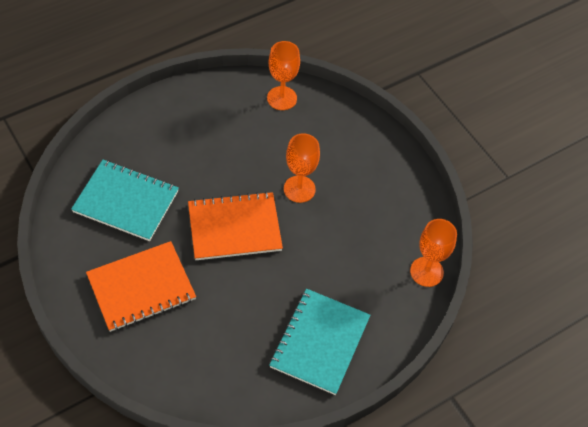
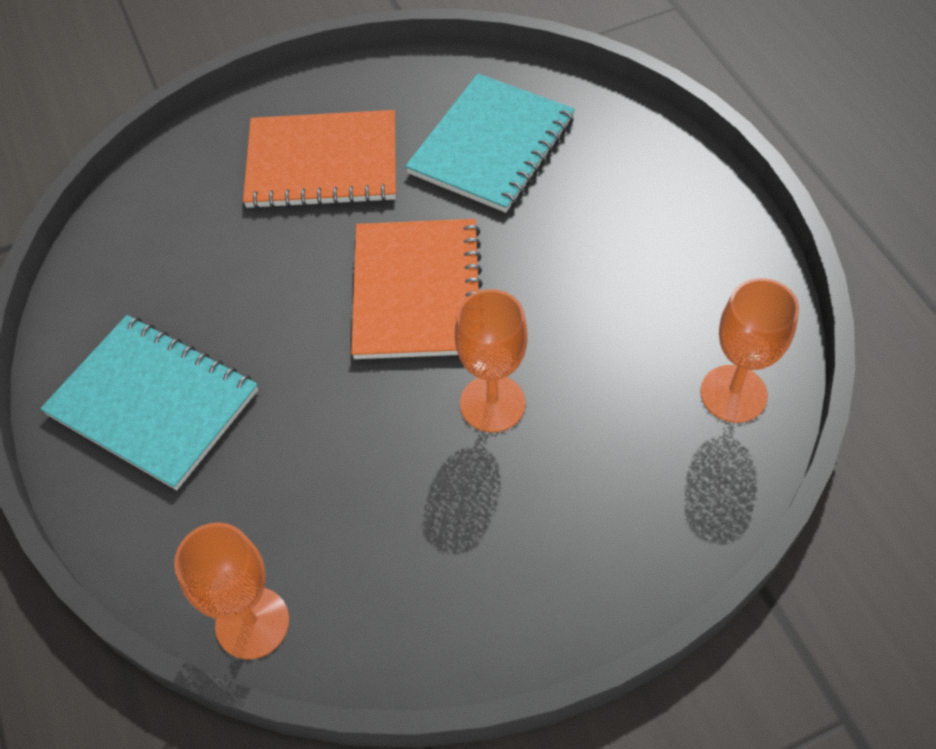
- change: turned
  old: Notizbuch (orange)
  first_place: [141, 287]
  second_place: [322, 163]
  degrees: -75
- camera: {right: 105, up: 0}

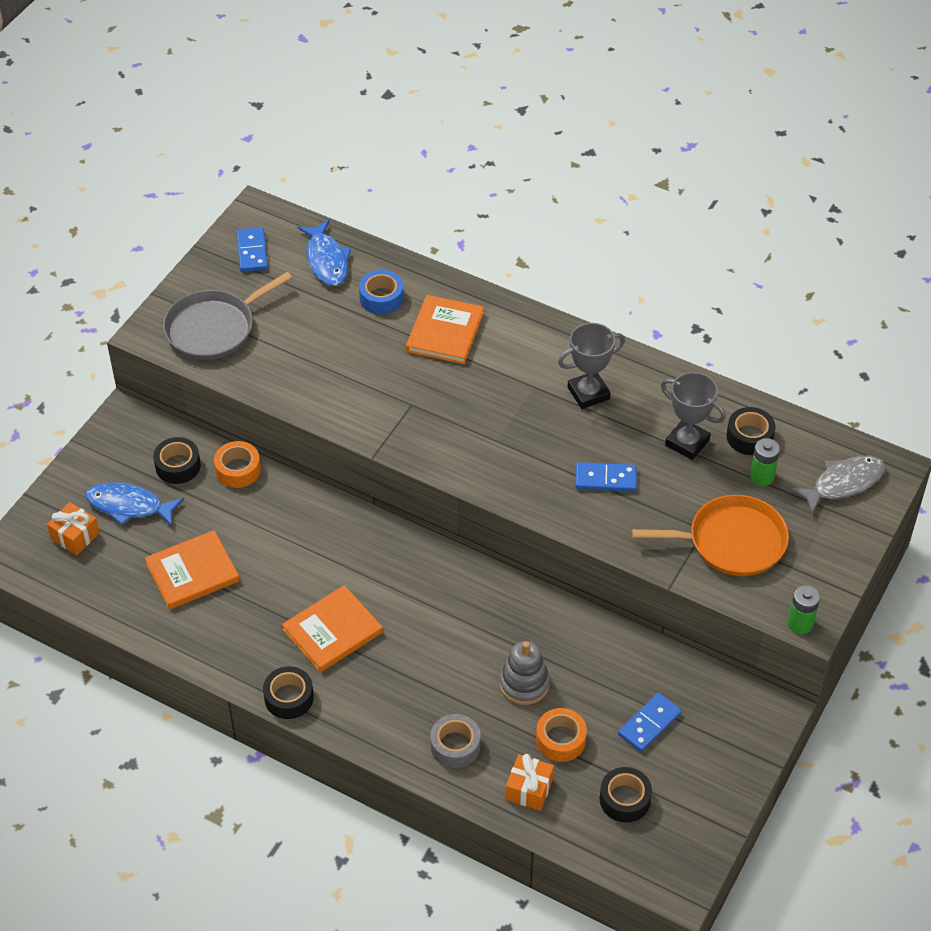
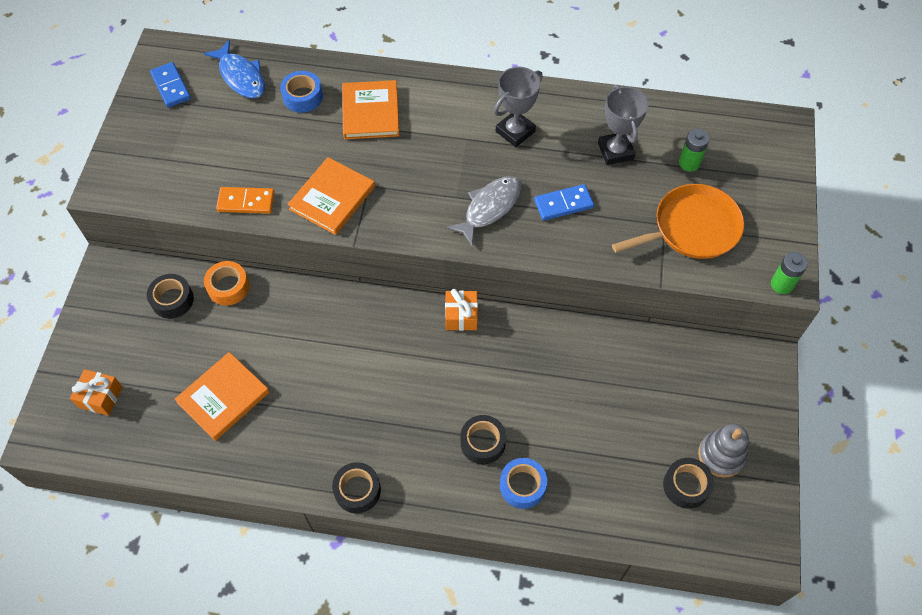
- change: removed
  old: Pfanne (grau)
  first_place: [214, 328]
- change: turned
  old: Pokal (grau)
  first_place: [687, 442]
  second_place: [615, 151]
  degrees: 60
- change: moved
  old: Klebeband (schwarz)
  first_place: [749, 437]
  second_place: [482, 442]
- change: moved
  old: Fisch (grau)
  first_place: [843, 483]
  second_place: [489, 208]
- change: removed
  old: Fisch (blau)
  first_place: [129, 506]
- change: moved
  old: Buch (orange)
  first_place: [332, 631]
  second_place: [332, 198]
- change: moved
  old: Stapelspielzeug (grau)
  first_place: [524, 684]
  second_place: [721, 455]
- change: removed
  old: Dominostein (blau)
  first_place: [649, 724]
- change: removed
  old: Klebeband (orange)
  first_place: [560, 740]
- change: recoloured
  old: Klebeband (grau)
  new: Klebeband (blau)
  first_place: [455, 746]
  second_place: [522, 486]
- change: moved
  old: Geschenk (orange)
  first_place: [529, 789]
  second_place: [461, 316]
- change: added
  new: Dominostein (orange)
  second_place: [246, 202]
- camera: {right: -20, up: 10}

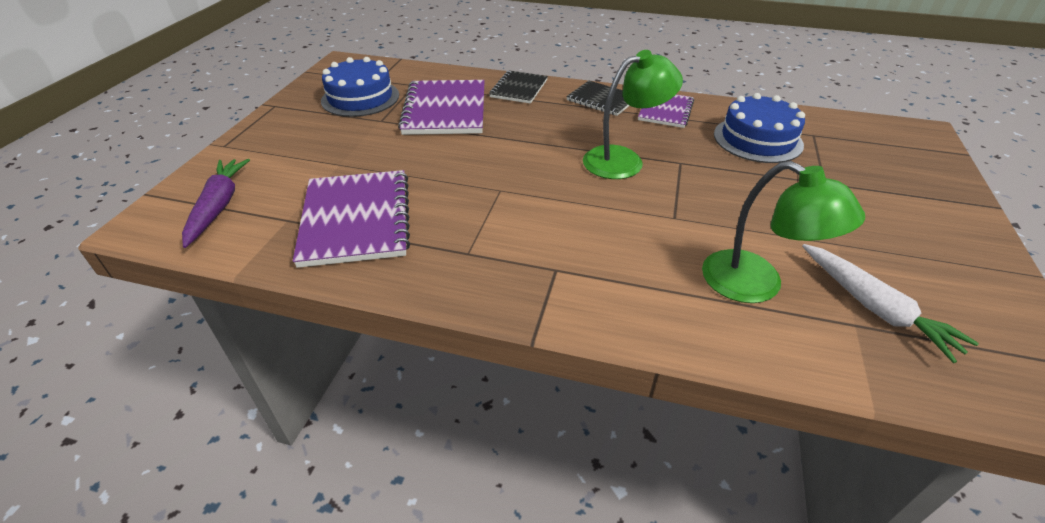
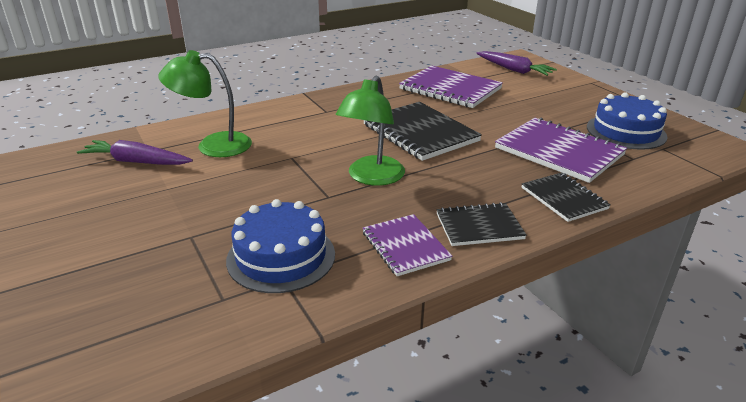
- change: recoloured
  old: Karotte (weiß)
  new: Karotte (lila)
  first_place: [874, 308]
  second_place: [136, 162]
- change: added
  new: Notizbuch (schwarz)
  second_place: [420, 133]
- camera: {right: 135, up: -10}

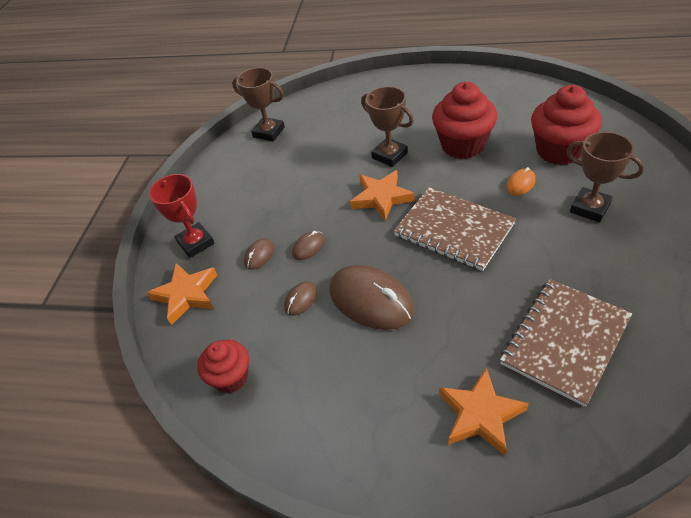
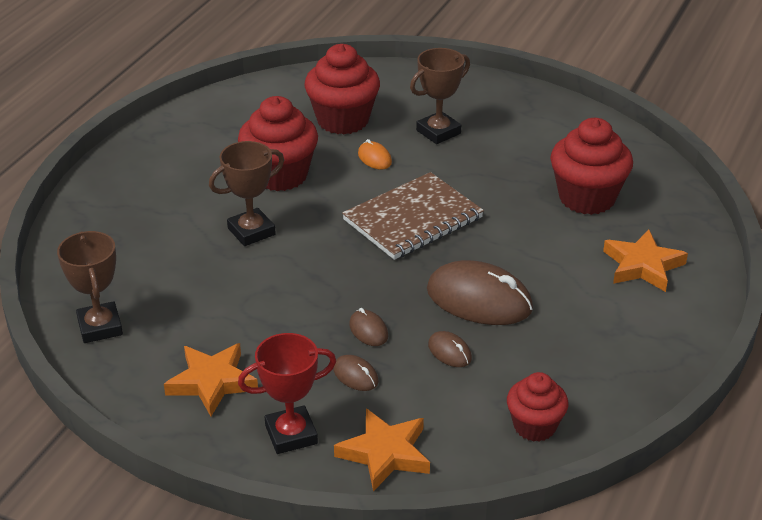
- change: turned
  old: Pokal (braun)
  first_place: [269, 132]
  second_place: [100, 327]
  degrees: -60
- change: moved
  old: Stern (orange)
  first_place: [381, 198]
  second_place: [212, 382]
- change: turned
  old: Computermaus (braun)
  first_place: [371, 300]
  second_place: [479, 299]
  degrees: 60
- change: replaced
  old: Notizbuch (braun)
  new: Muffin (rot)
  first_place: [565, 341]
  second_place: [587, 198]
- camera: {right: -80, up: -10}

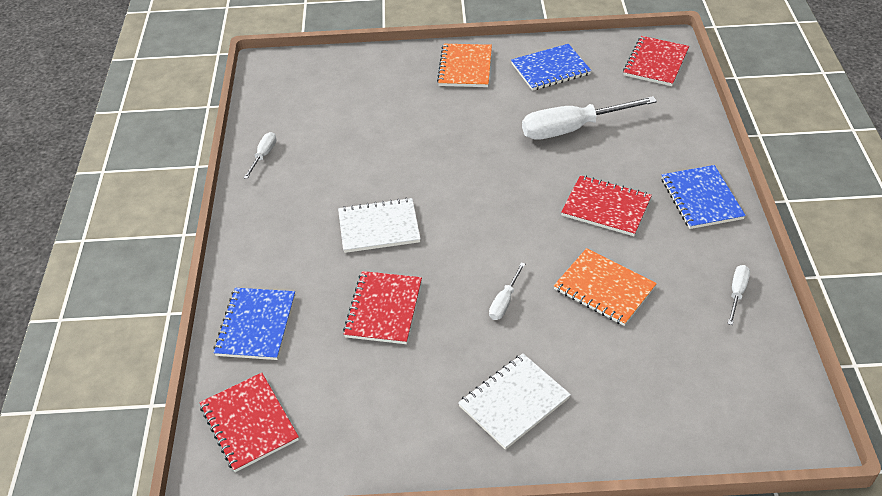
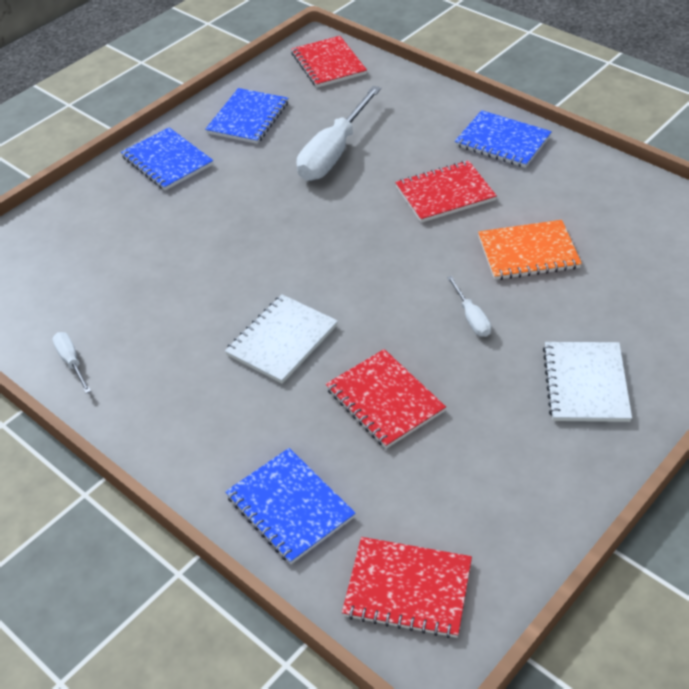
- change: recoloured
  old: Notizbuch (orange)
  new: Notizbuch (blau)
  first_place: [465, 67]
  second_place: [167, 161]
- change: removed
  old: Schraubenzieher (weiß)
  first_place: [737, 293]
- camera: {right: -45, up: 0}

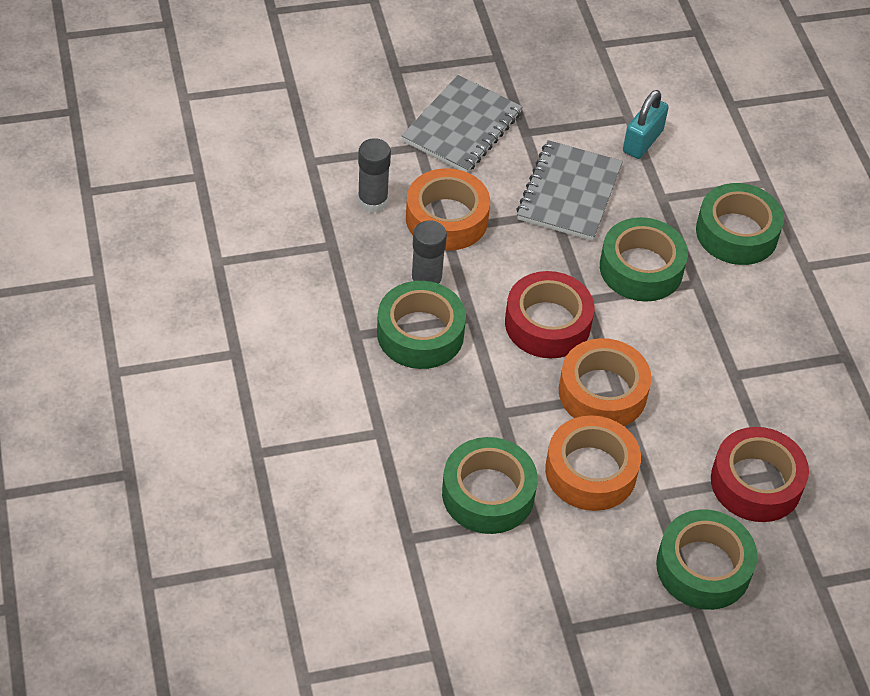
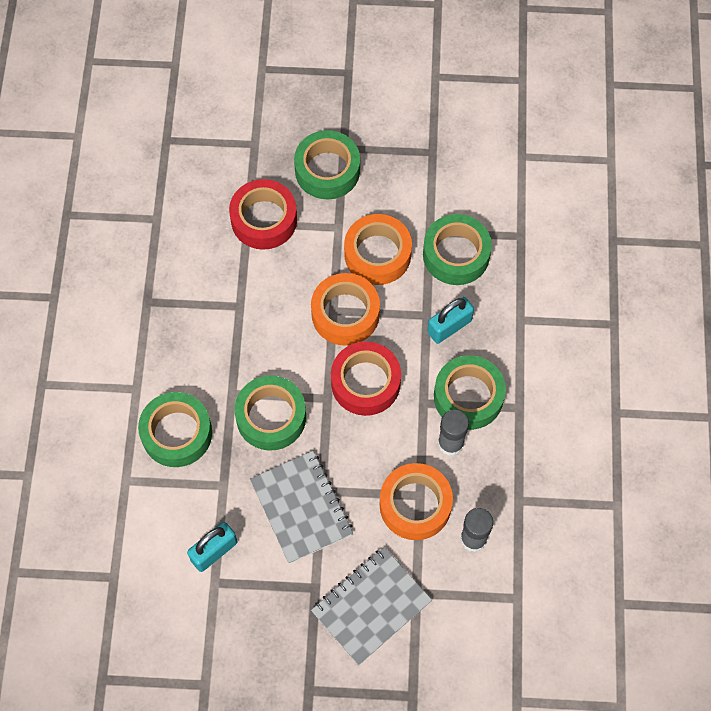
- change: turned
  old: Notizbuch (grau)
  first_place: [569, 193]
  second_place: [301, 508]
  degrees: -60
- change: added
  new: Vorhängeschloss (türkis)
  second_place: [449, 326]
- camera: {right: -160, up: 15}

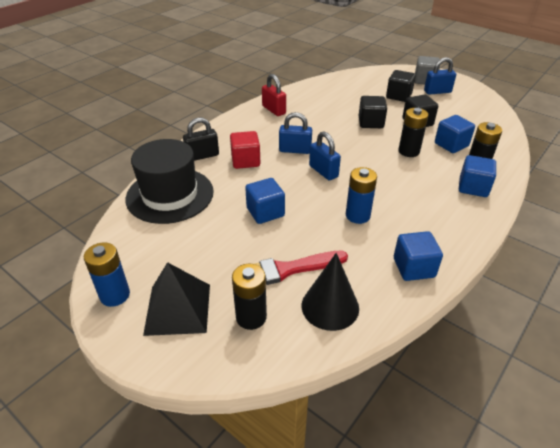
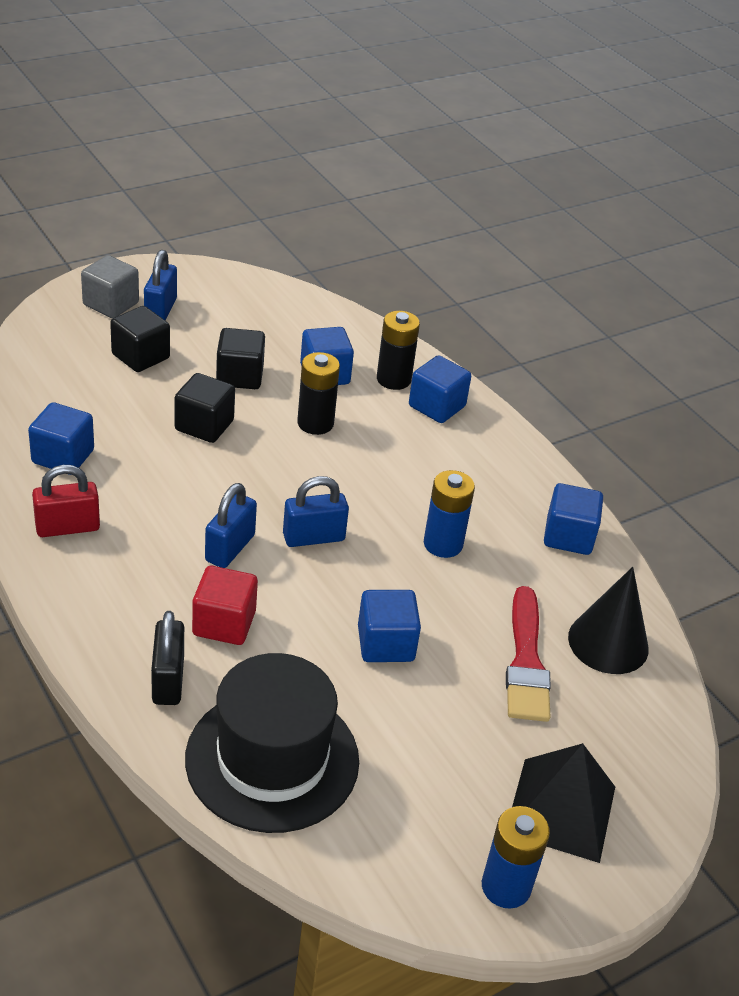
- change: removed
  old: Batterie (schwarz)
  first_place: [251, 317]
- change: added
  new: Kubus (blau)
  second_place: [63, 456]
- camera: {right: -75, up: 0}

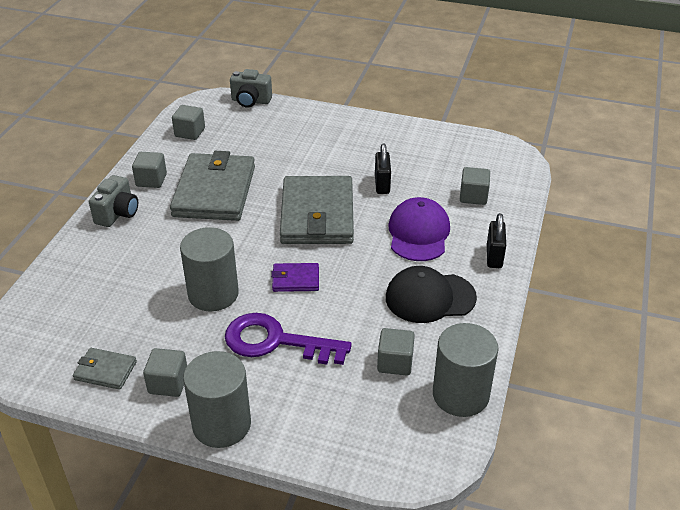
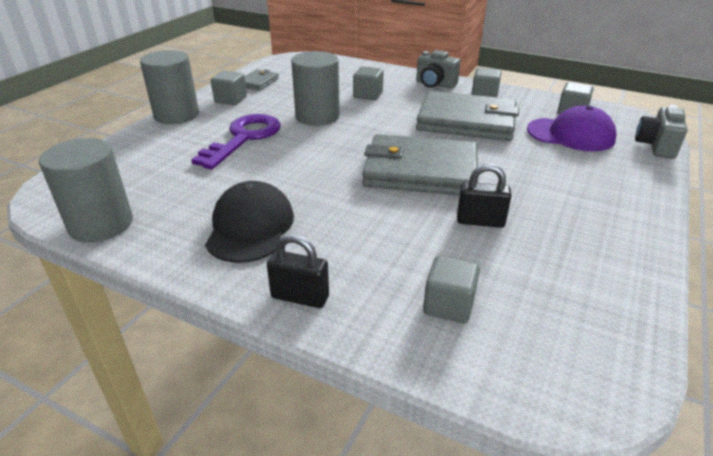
- change: moved
  old: Kappe (lila)
  first_place: [418, 233]
  second_place: [570, 134]
- change: removed
  old: Geldbörse (lila)
  first_place: [295, 279]
- change: moved
  old: Kubus (grau)
  first_place: [395, 362]
  second_place: [368, 95]
- camera: {right: 100, up: -5}

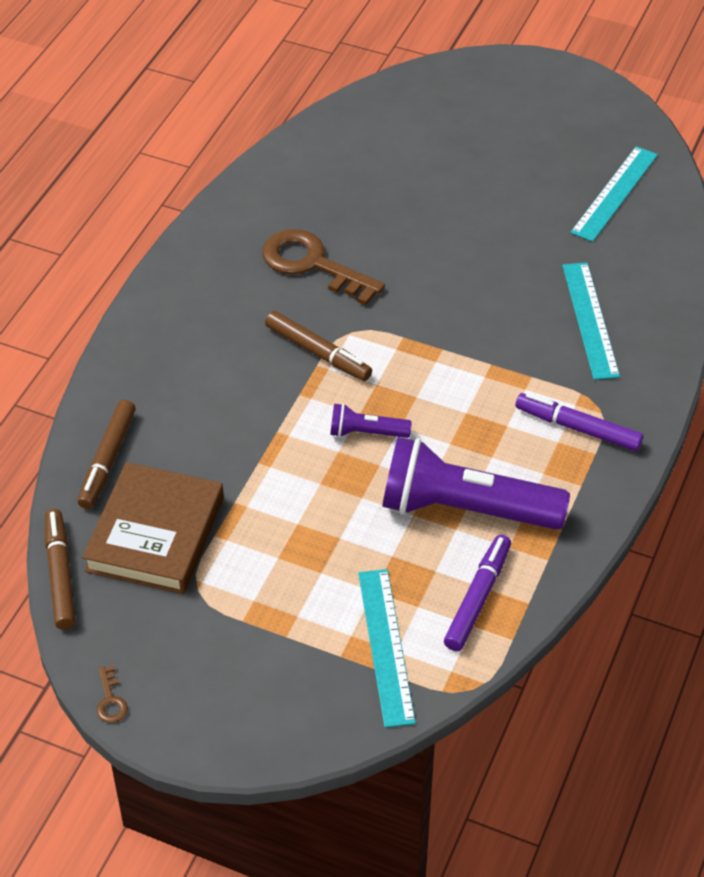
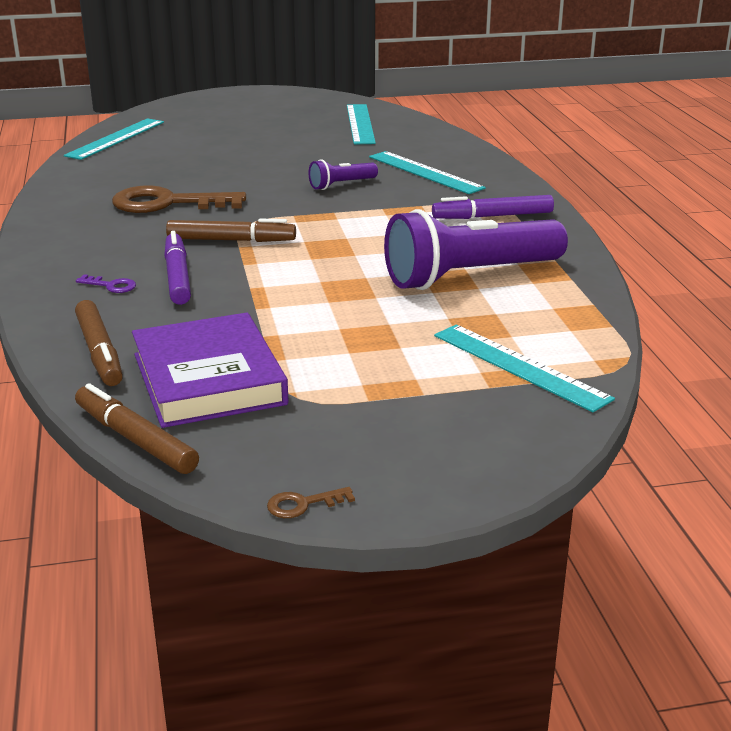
- change: moved
  old: Taschenlampe (lila)
  first_place: [366, 433]
  second_place: [341, 185]
- change: recoloured
  old: Buch (braun)
  new: Buch (lila)
  first_place: [155, 534]
  second_place: [208, 379]
- change: moved
  old: Filzstift (lila)
  first_place: [477, 598]
  second_place: [177, 277]
- change: turned
  old: Schlüssel (braun)
  first_place: [110, 700]
  second_place: [303, 504]
  degrees: 120
- change: added
  new: Lineal (türkis)
  second_place: [116, 139]
- change: added
  new: Schlüssel (lila)
  second_place: [111, 286]
- camera: {right: -35, up: -20}

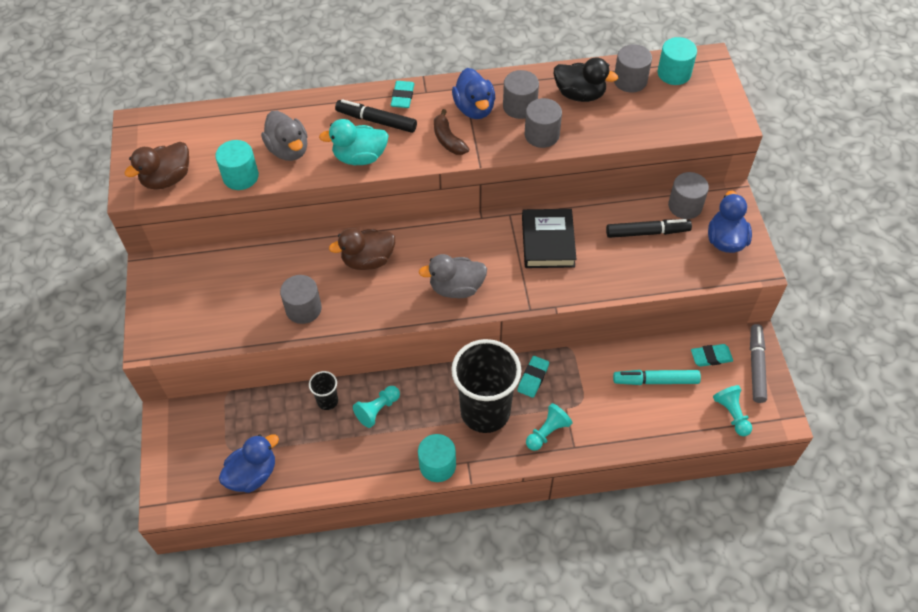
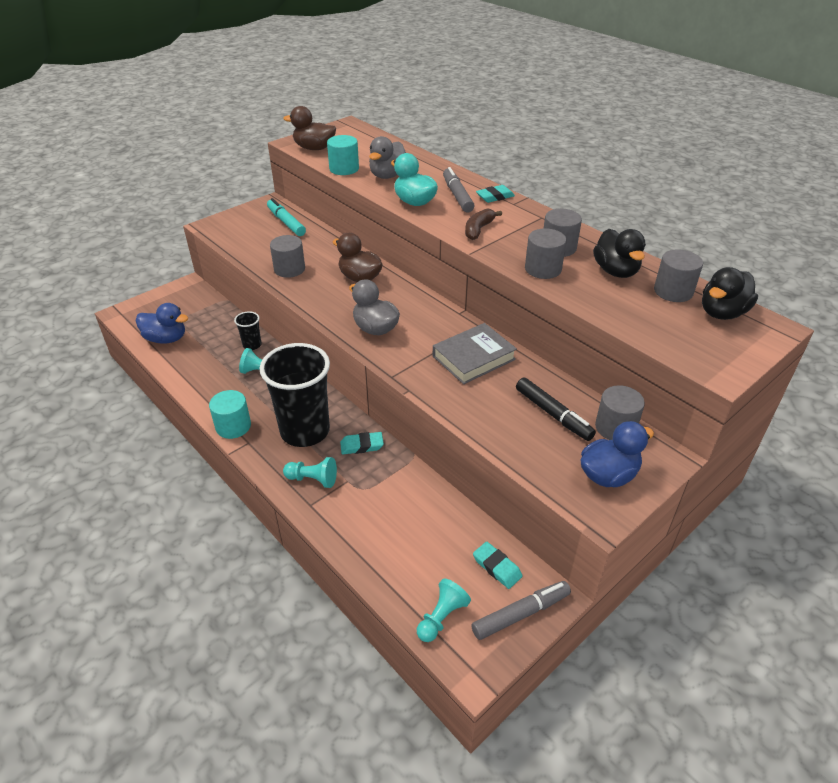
- change: replaced
  old: Vollzylinder (türkis)
  new: Ente (schwarz)
  first_place: [674, 73]
  second_place: [722, 313]
- change: removed
  old: Ente (blau)
  first_place: [474, 108]
- change: recoloured
  old: Filzstift (schwarz)
  new: Filzstift (grau)
  first_place: [376, 121]
  second_place: [457, 195]
- change: recoloured
  old: Buch (schwarz)
  new: Buch (grau)
  first_place: [548, 242]
  second_place: [473, 358]
- change: moved
  old: Filzstift (türkis)
  first_place: [655, 380]
  second_place: [286, 222]
- camera: {right: 55, up: -15}

